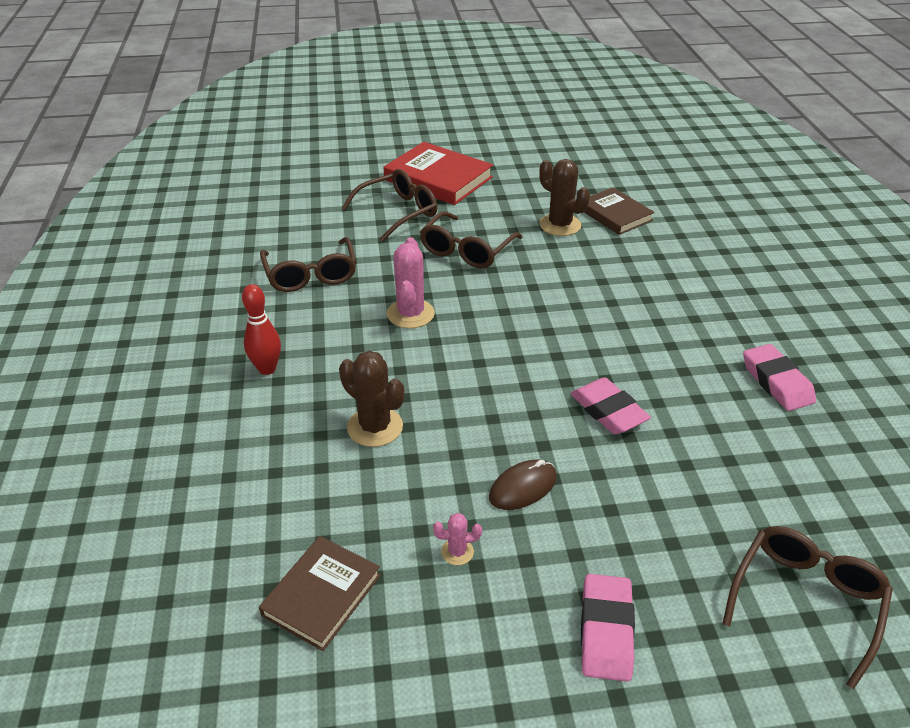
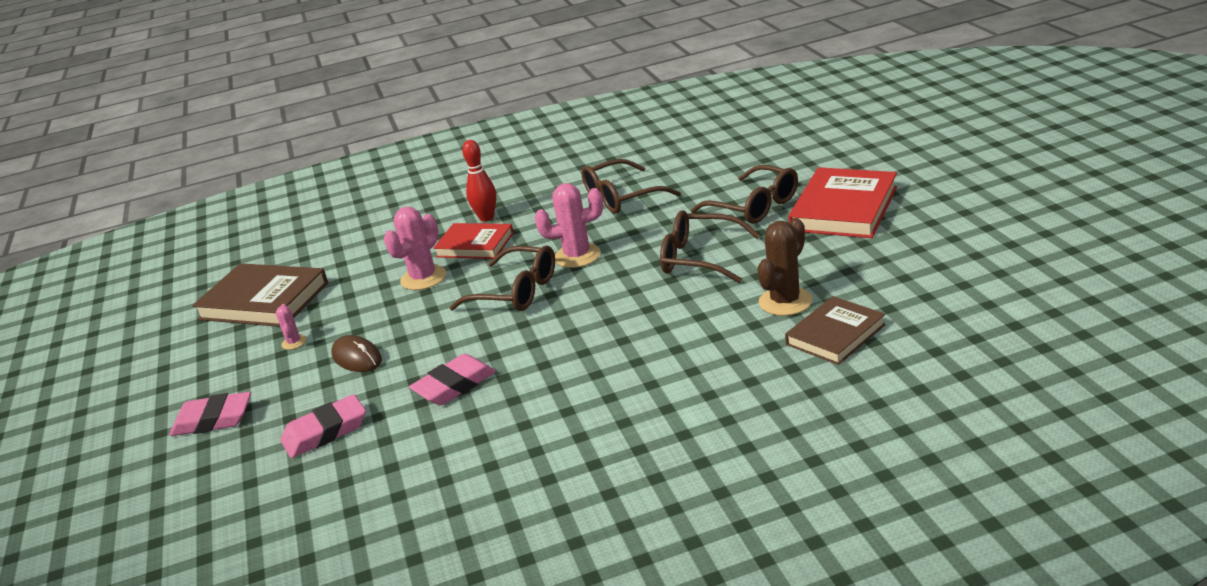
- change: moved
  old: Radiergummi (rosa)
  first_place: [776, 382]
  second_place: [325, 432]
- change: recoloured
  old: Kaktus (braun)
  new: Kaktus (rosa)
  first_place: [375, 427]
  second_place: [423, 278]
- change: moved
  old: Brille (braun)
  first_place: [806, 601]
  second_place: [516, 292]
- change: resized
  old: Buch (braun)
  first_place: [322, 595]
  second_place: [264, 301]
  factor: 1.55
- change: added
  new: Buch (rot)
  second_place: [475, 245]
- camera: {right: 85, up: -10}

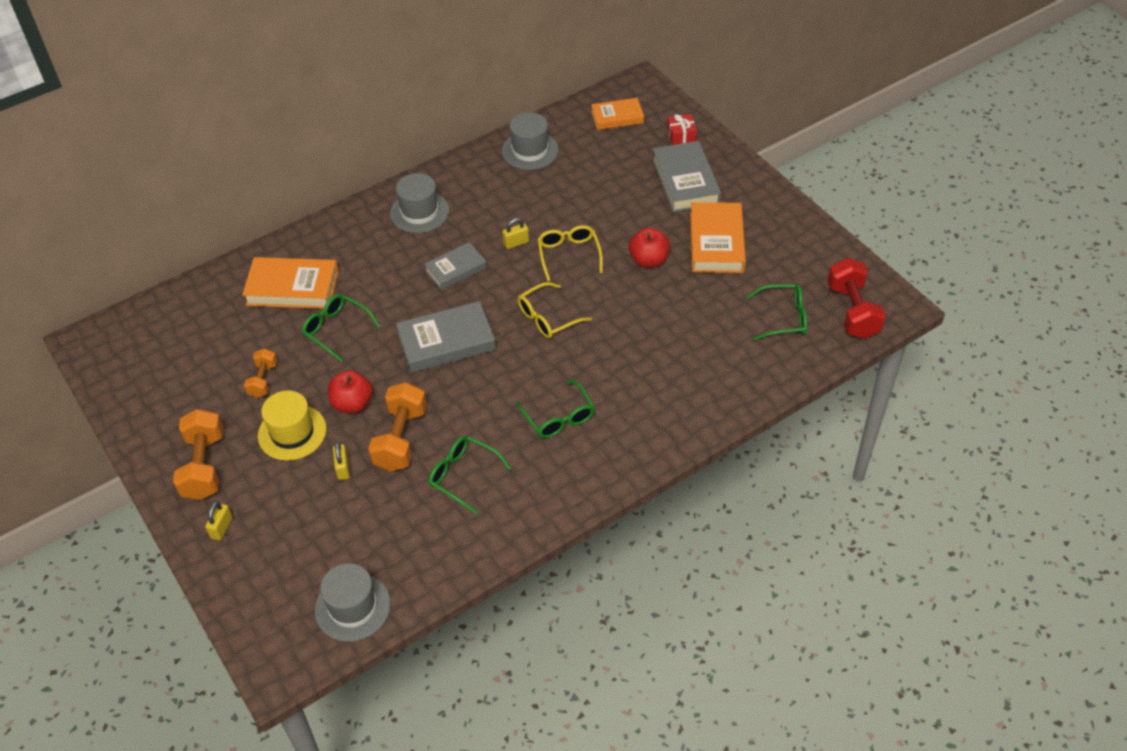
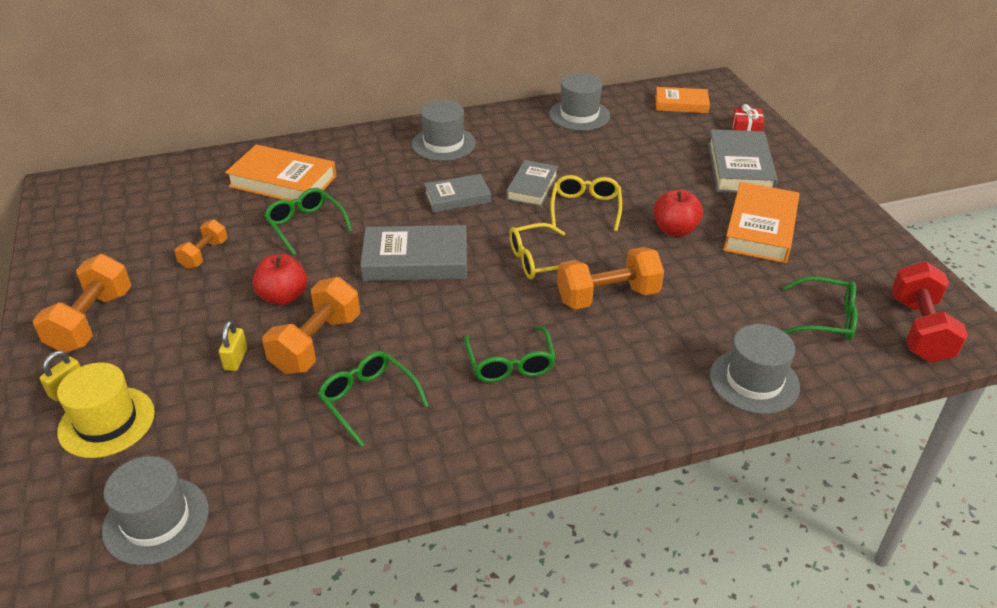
- change: replaced
  old: Vorhängeschloss (gelb)
  new: Buch (grau)
  first_place: [516, 243]
  second_place: [532, 187]
- change: moved
  old: Hut (gelb)
  first_place: [292, 432]
  second_place: [106, 422]
- change: added
  new: Hantel (orange)
  second_place: [607, 296]
- change: added
  new: Hut (grau)
  second_place: [754, 381]
- camera: {right: 15, up: -10}

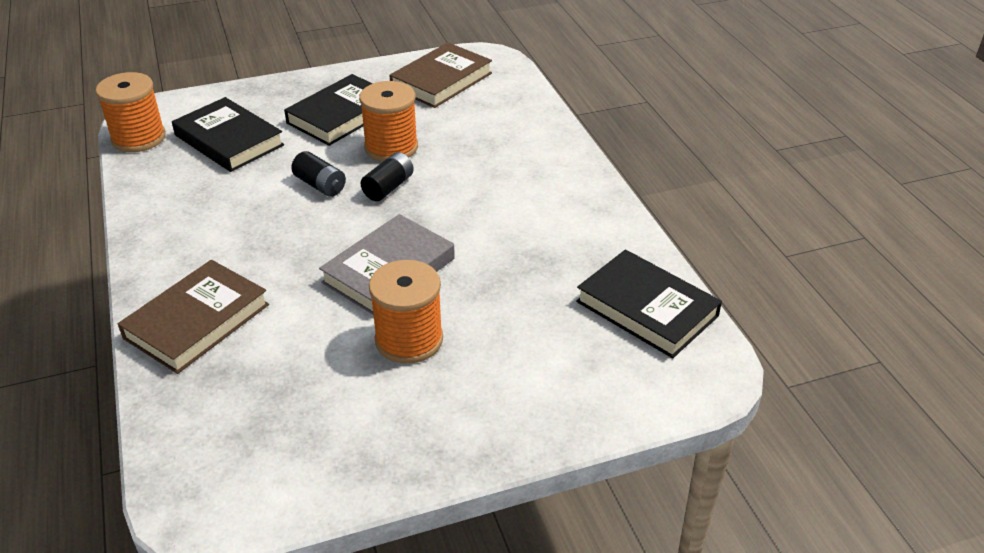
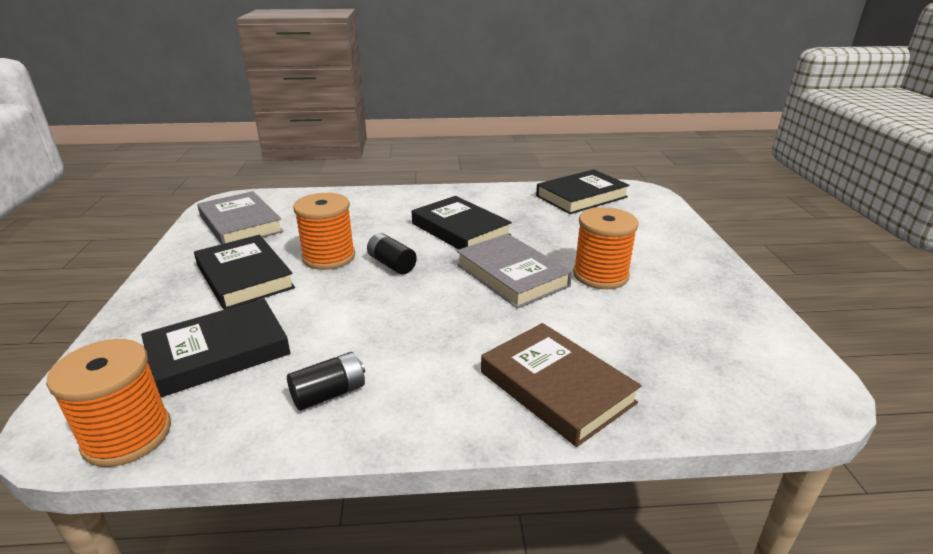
- change: recoloured
  old: Buch (braun)
  new: Buch (grau)
  first_place: [441, 80]
  second_place: [241, 224]
- change: moved
  old: Batterie (schwarz)
  first_place: [320, 185]
  second_place: [329, 394]
- change: added
  new: Buch (schwarz)
  second_place: [460, 229]
- camera: {right: -75, up: -10}

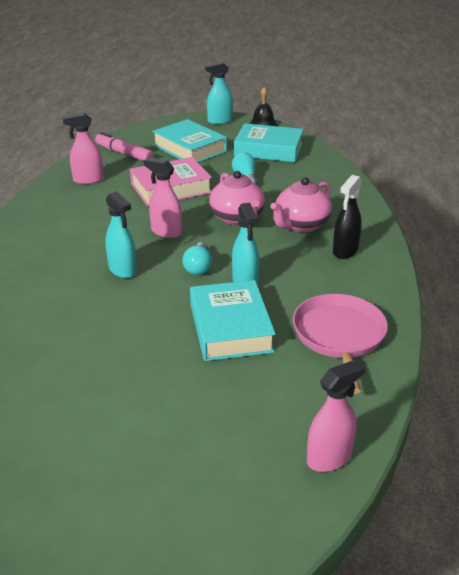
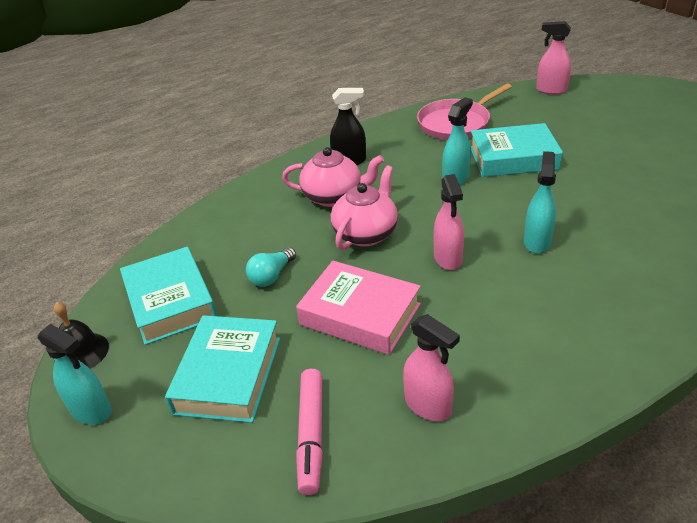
- change: removed
  old: Glühbirne (türkis)
  first_place: [198, 267]
- change: turned
  old: Buch (türkis)
  first_place: [230, 328]
  second_place: [513, 158]
  degrees: 45
- camera: {right: -125, up: 5}

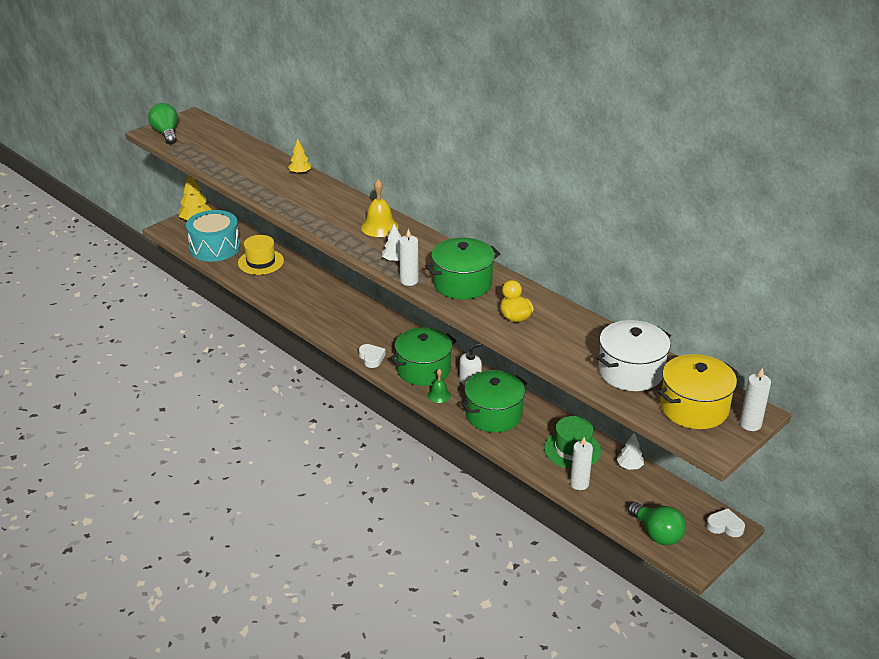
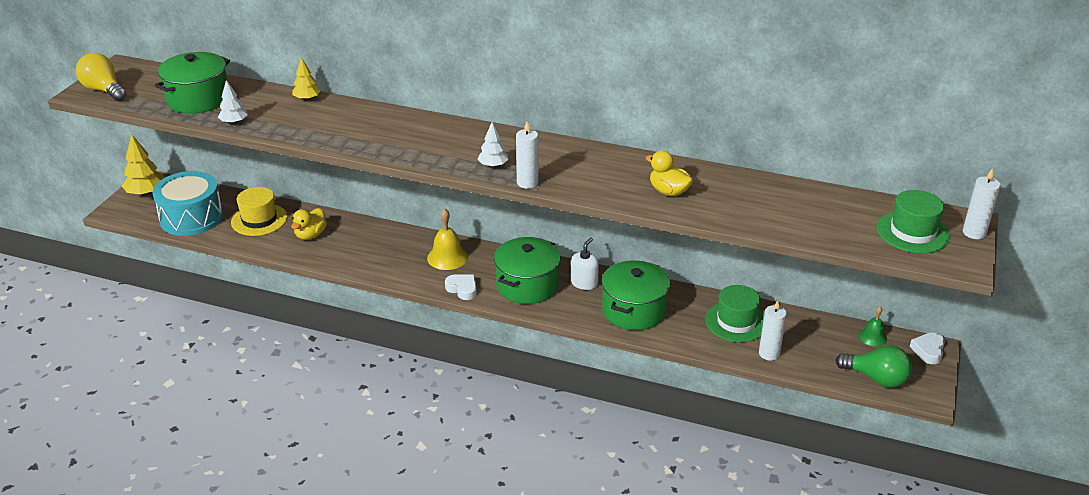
- change: recoloured
  old: Glühbirne (grün)
  new: Glühbirne (gelb)
  first_place: [166, 133]
  second_place: [104, 90]
- change: moved
  old: Glocke (gelb)
  first_place: [379, 227]
  second_place: [447, 257]
- change: moved
  old: Kochtopf (grün)
  first_place: [462, 283]
  second_place: [198, 99]
- change: removed
  old: Kochtopf (weiß)
  first_place: [631, 371]
- change: replaced
  old: Kochtopf (gelb)
  new: Hut (grün)
  first_place: [694, 408]
  second_place: [912, 232]
- change: moved
  old: Glocke (grün)
  first_place: [439, 395]
  second_place: [872, 337]
- change: moved
  old: Baum (weiß)
  first_place: [629, 466]
  second_place: [234, 122]
- change: turned
  old: Herz (weiß)
  first_place: [725, 526]
  second_place: [928, 351]
  degrees: -60
- change: added
  new: Ente (gelb)
  second_place: [310, 235]
- camera: {right: -25, up: 0}

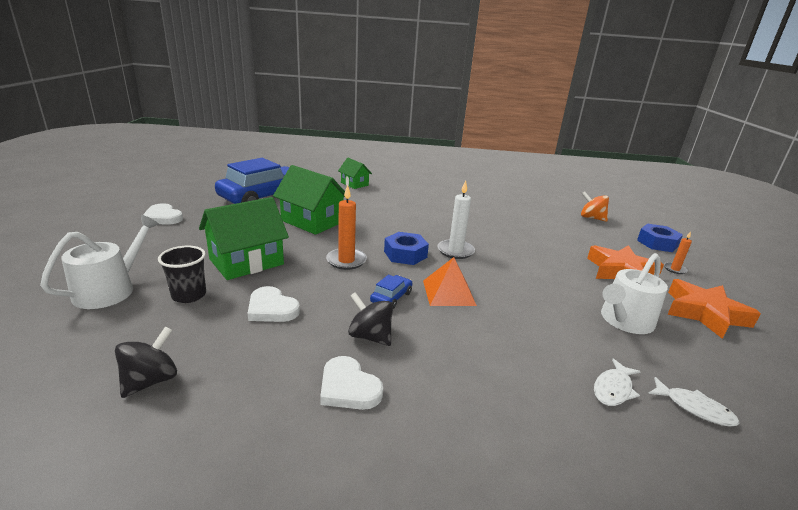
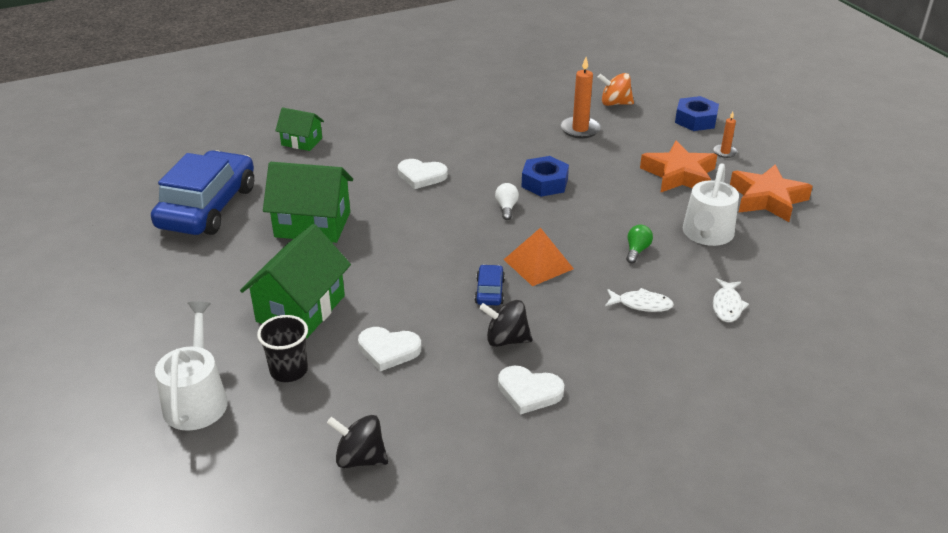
- change: replaced
  old: Kerze (weiß)
  new: Glühbirne (weiß)
  first_place: [455, 251]
  second_place: [506, 208]
- change: moved
  old: Kerze (orange)
  first_place: [346, 261]
  second_place: [580, 129]
- change: moved
  old: Herz (weiß)
  first_place: [163, 217]
  second_place: [421, 176]
- change: moved
  old: Sechskantmutter (blau)
  first_place: [405, 254]
  second_place: [544, 183]
- change: turned
  old: Kreisel (schwarz)
  first_place: [151, 381]
  second_place: [360, 458]
  degrees: -75
- change: moved
  old: Fisch (weiß)
  first_place: [694, 408]
  second_place: [641, 304]
- change: added
  new: Glühbirne (grün)
  second_place: [637, 250]
- camera: {right: -25, up: 10}

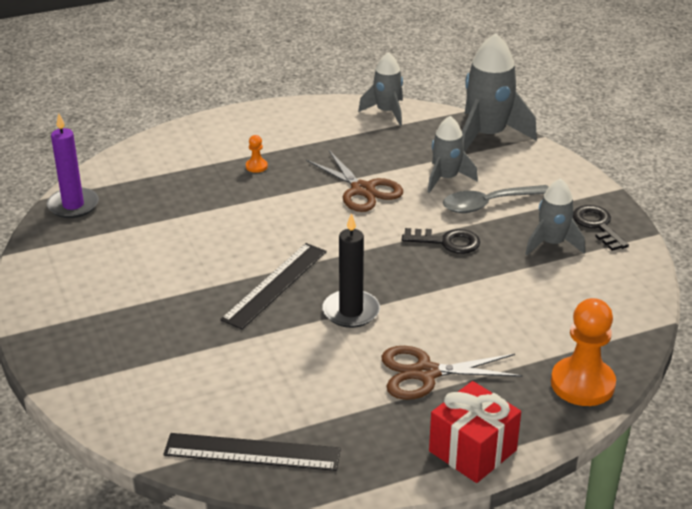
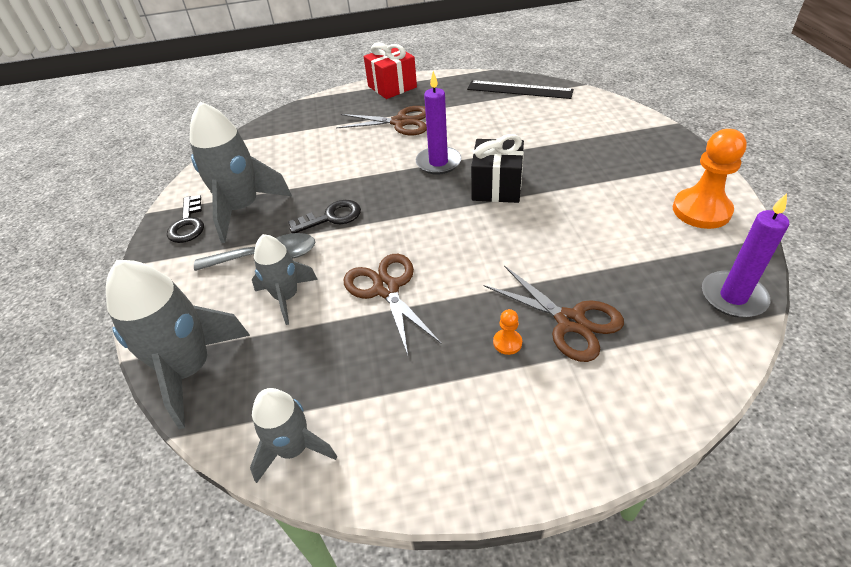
- change: resized
  old: Rakete (grau)
  first_place: [552, 244]
  second_place: [242, 209]
  factor: 1.64
- change: recoloured
  old: Kerze (schwarz)
  new: Kerze (lila)
  first_place: [351, 311]
  second_place: [438, 162]
- change: turned
  old: Schlüssel (schwarz)
  first_place: [447, 242]
  second_place: [331, 217]
  degrees: 135
- change: replaced
  old: Lineal (schwarz)
  new: Geschenk (schwarz)
  first_place: [275, 285]
  second_place: [497, 187]
- change: moved
  old: Bauer (orange)
  first_place: [582, 384]
  second_place: [701, 210]
- change: added
  new: Schere (braun)
  second_place: [570, 322]
- camera: {right: -165, up: 10}

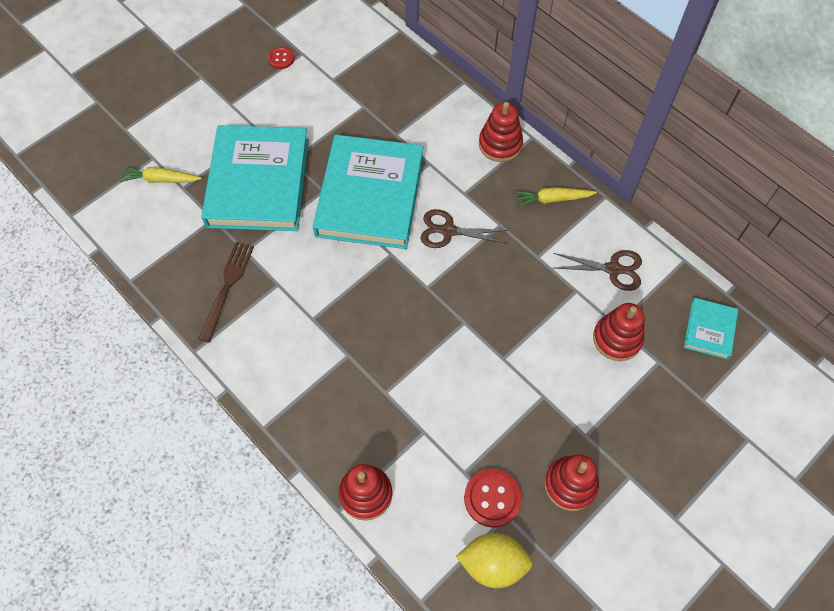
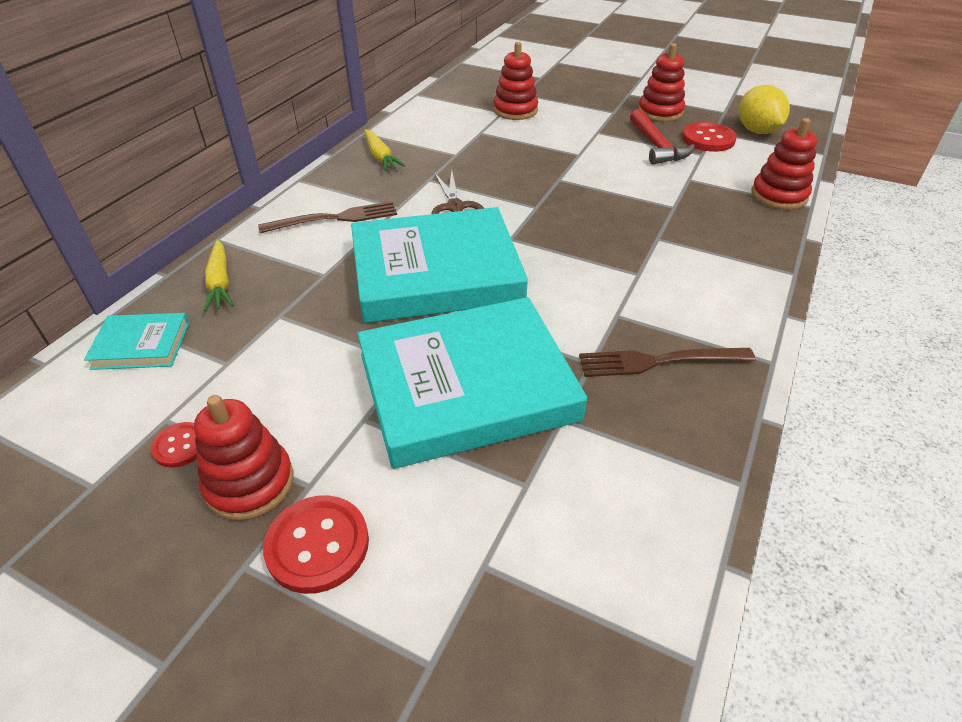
- change: moved
  old: Stapelspielzeug (rot)
  first_place: [500, 144]
  second_place: [249, 483]
- change: moved
  old: Karotte (gelb)
  first_place: [161, 179]
  second_place: [220, 283]
- change: removed
  old: Schere (braun)
  first_place: [613, 269]
- change: moved
  old: Buch (türkis)
  first_place: [709, 330]
  second_place: [141, 345]
- change: added
  new: Hammer (rot)
  second_place: [657, 146]
- change: added
  new: Gabel (braun)
  second_place: [335, 218]
- change: added
  new: Knopf (rot)
  second_place: [317, 545]
- camera: {right: -110, up: -20}

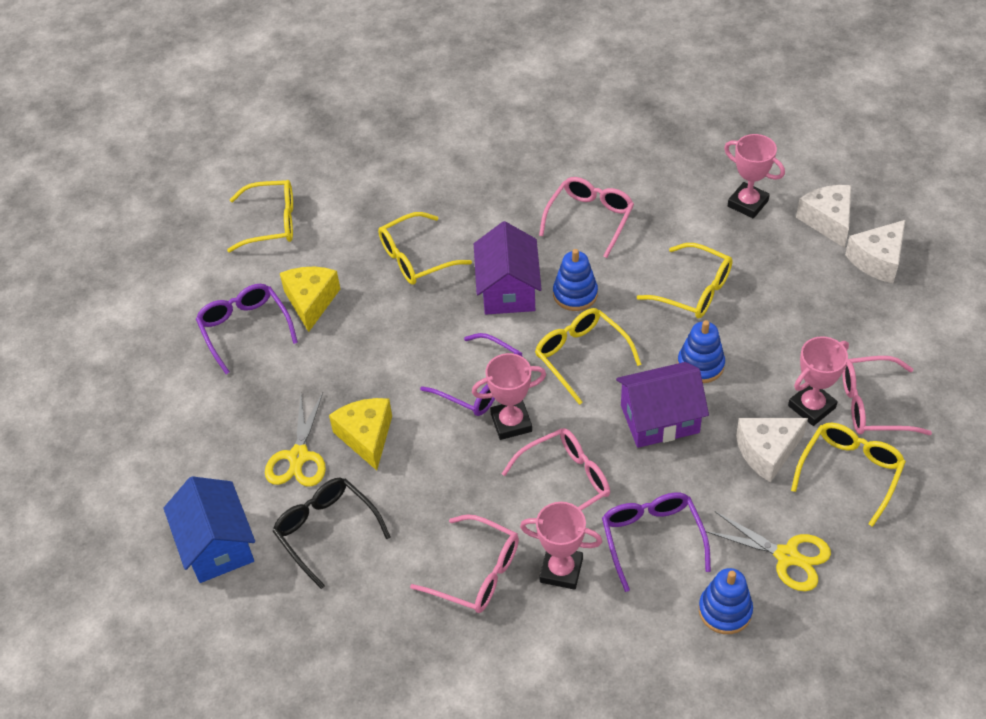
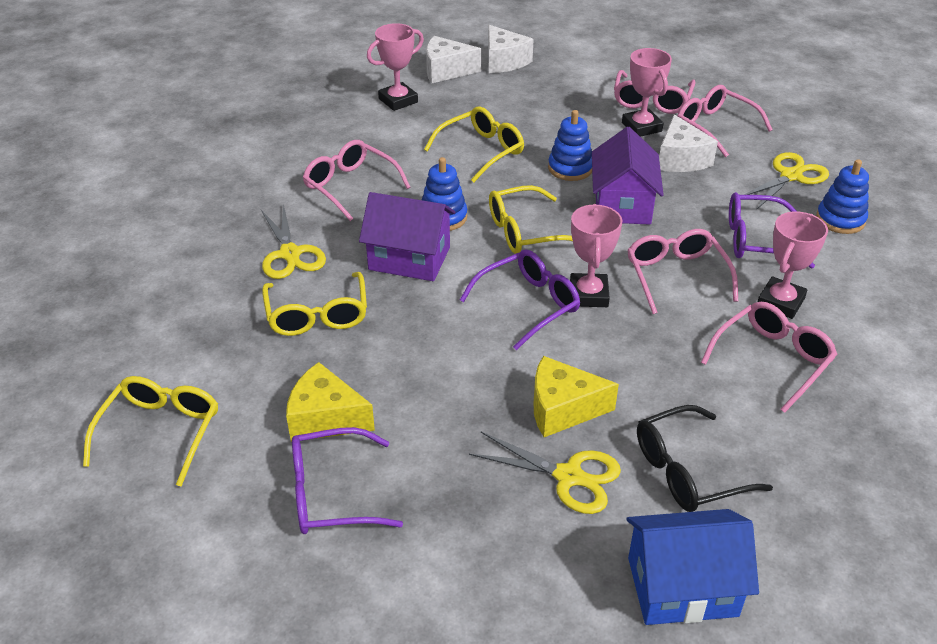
- change: recoloured
  old: Brille (gelb)
  new: Brille (rosa)
  first_place: [850, 472]
  second_place: [714, 127]
- change: added
  new: Schere (gelb)
  second_place: [290, 254]
- camera: {right: -75, up: -10}

